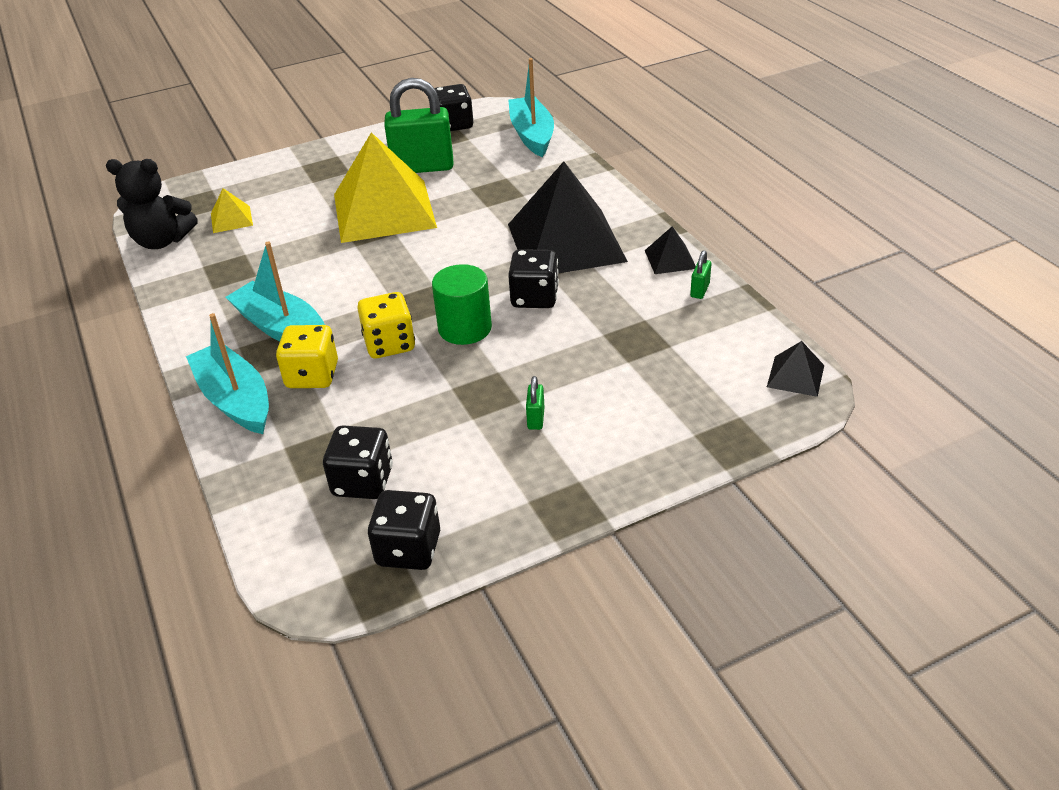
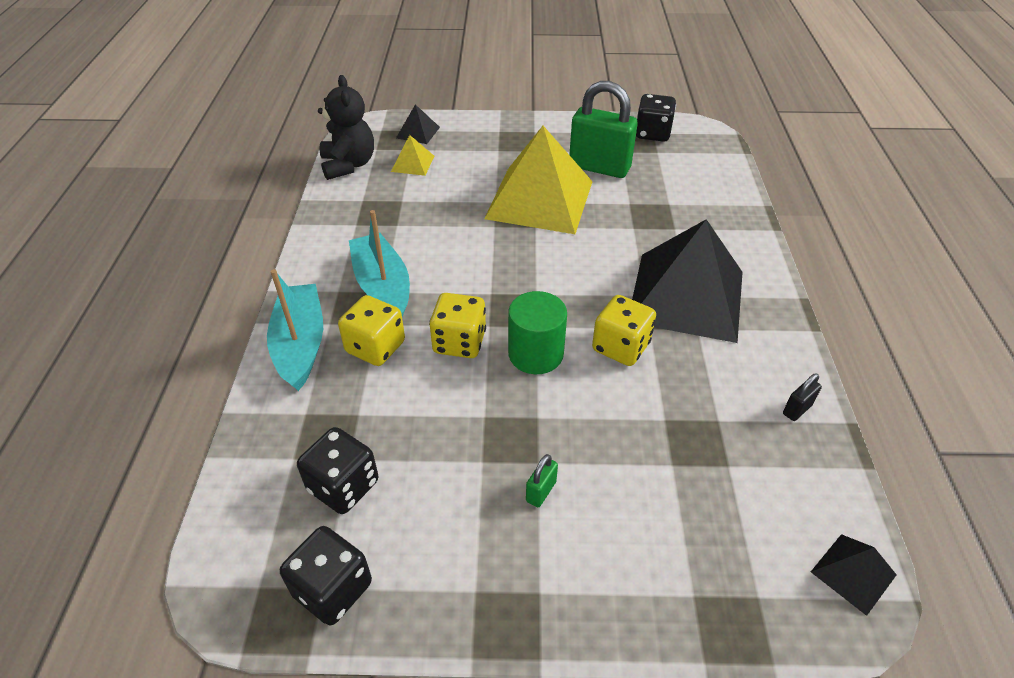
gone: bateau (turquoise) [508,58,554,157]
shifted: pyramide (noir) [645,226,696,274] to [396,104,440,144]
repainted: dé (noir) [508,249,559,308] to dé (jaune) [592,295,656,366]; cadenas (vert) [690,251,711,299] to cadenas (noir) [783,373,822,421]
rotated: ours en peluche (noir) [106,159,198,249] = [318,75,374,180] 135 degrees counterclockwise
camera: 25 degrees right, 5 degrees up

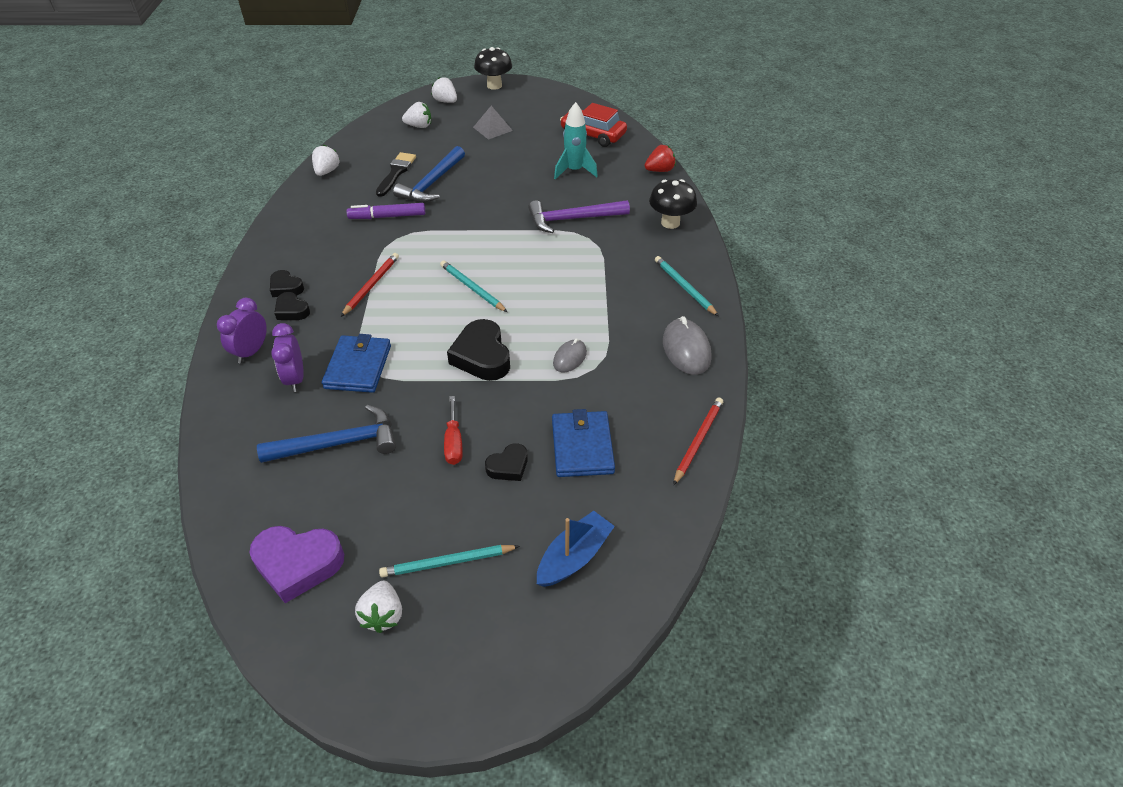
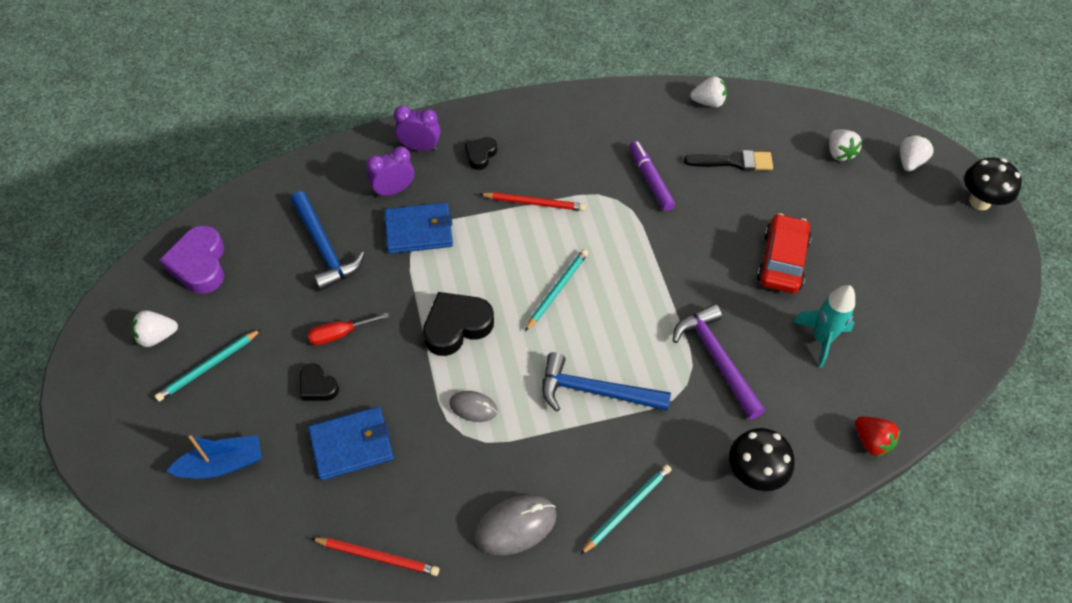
gone: cœur (noir) [270,270,304,297]; pyramide (gris) [473,106,513,140]
shifted: marteau (bleu) [393,146,465,203] to [542,352,671,412]; voiture (rouge) [560,103,627,147] to [757,213,811,293]
rotated: crayon (turquoise) [379,545,520,578] = [155,329,261,402] 105 degrees counterclockwise; bateau (bleu) [537,511,615,587] = [166,435,262,478] 45 degrees counterclockwise
camera: 75 degrees right, 10 degrees up

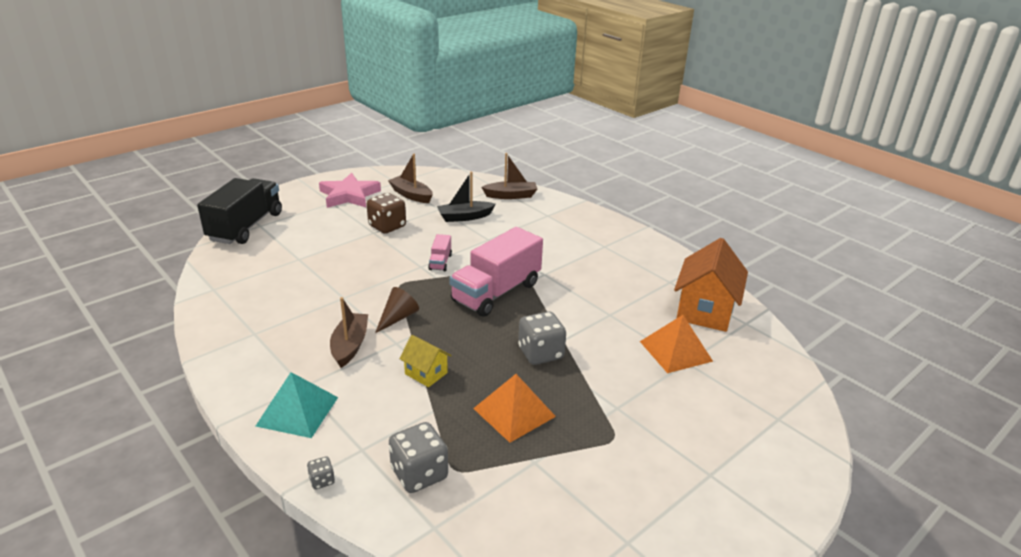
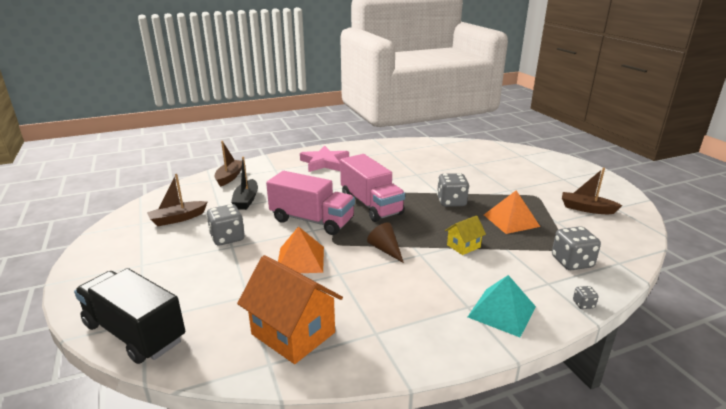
shifted: étoile (rose) [319,173,381,208] to [300,145,349,172]; bateau (marron) [330,297,368,368] to [562,168,622,214]; pyramide (orange) [640,315,713,373] to [278,226,324,273]; maison (orange) [674,238,748,332] to [237,255,343,364]
repainted: dé (marron) [366,193,406,234] to dé (gris) [206,204,245,245]
scaled: camion (rose) [428,234,452,271] = [266,171,355,235] x2.28
camera: 70 degrees left, 5 degrees down

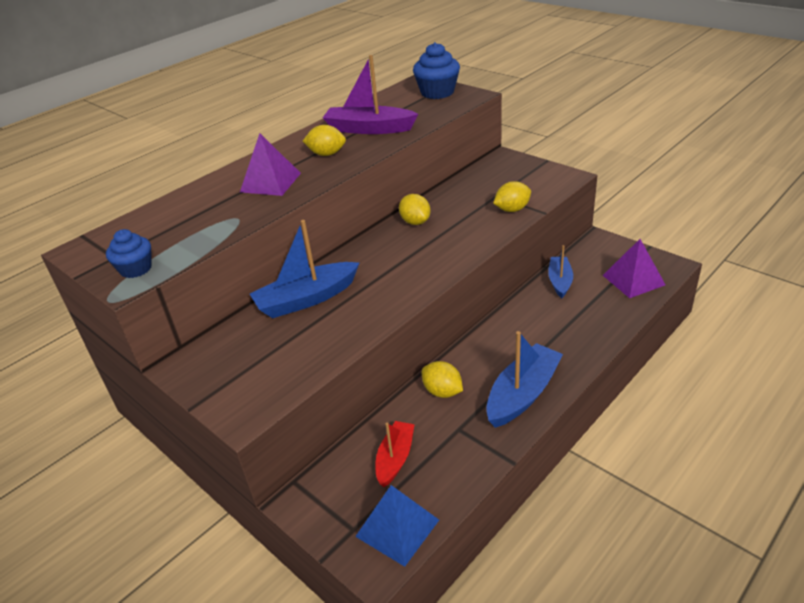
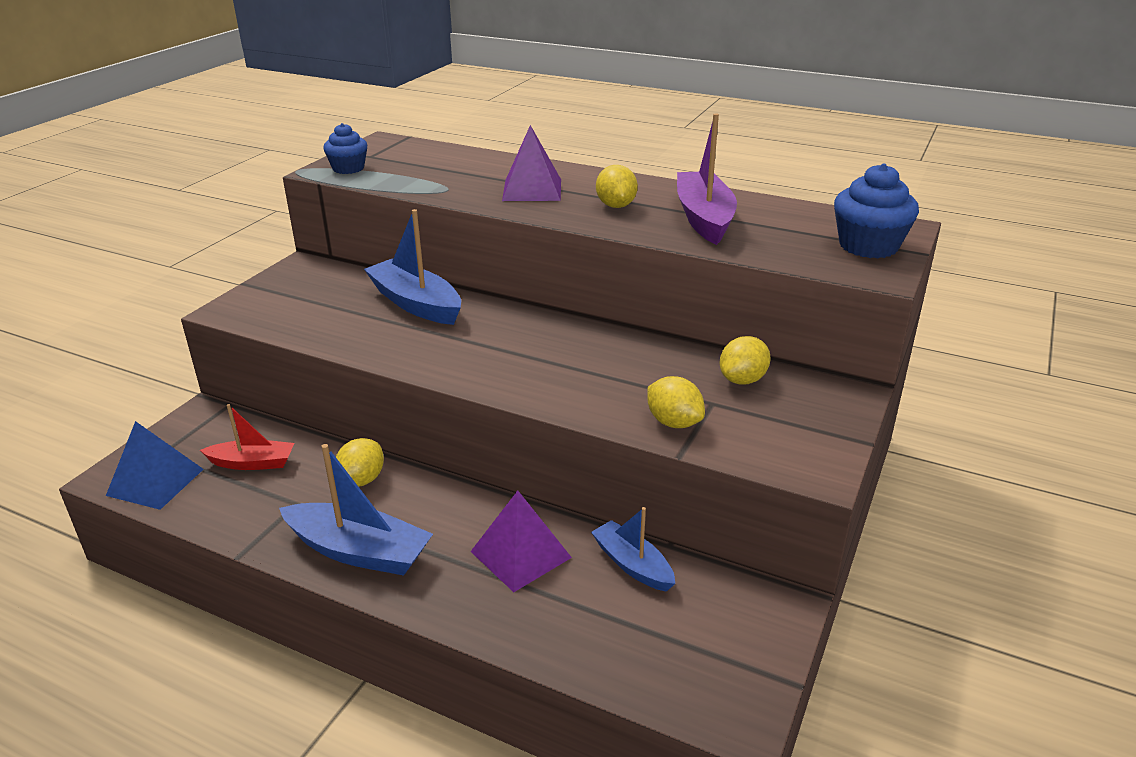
shifted: citron (jaune) [399,194,431,225] to [720,336,771,384]; pyramide (violet) [603,239,665,298] to [470,491,572,592]
rotated: bateau (bleu) [548,245,573,298] = [591,507,675,592] 120 degrees counterclockwise
camera: 70 degrees right, 5 degrees down

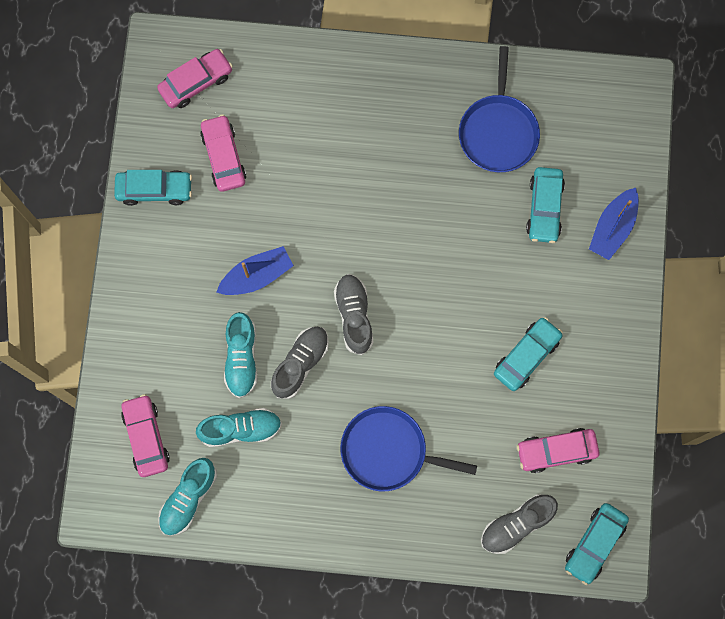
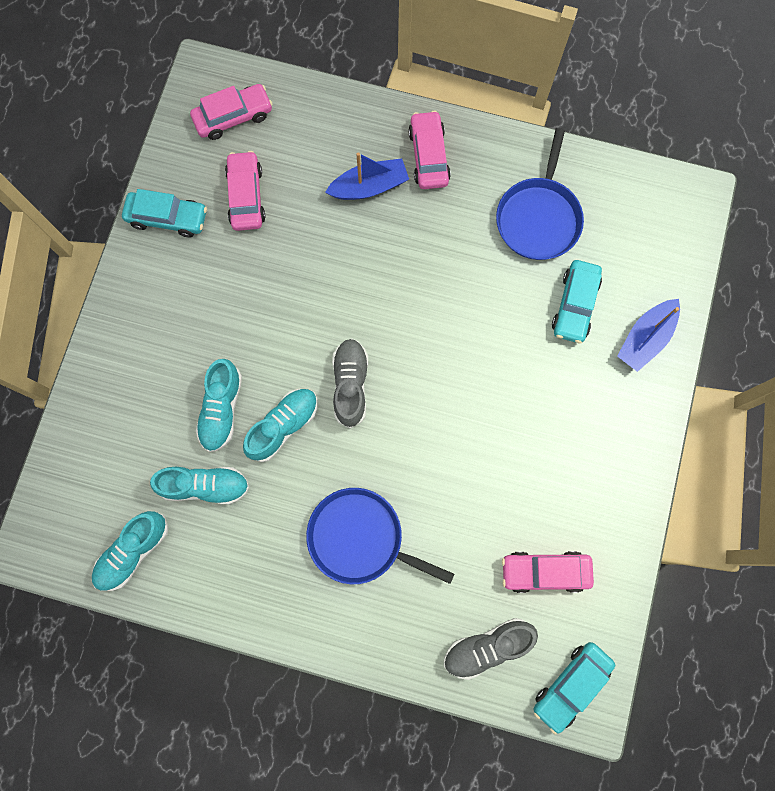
gone: voiture (turquoise) [494,317,563,391]
shifted: voiture (rose) [121,394,170,477] to [408,111,451,189]; bateau (bleu) [216,246,294,295] to [325,152,409,200]
repainted: chaussure (gris) [271,327,329,399] to chaussure (turquoise) [243,389,318,462]
camera: 10 degrees right, 0 degrees up

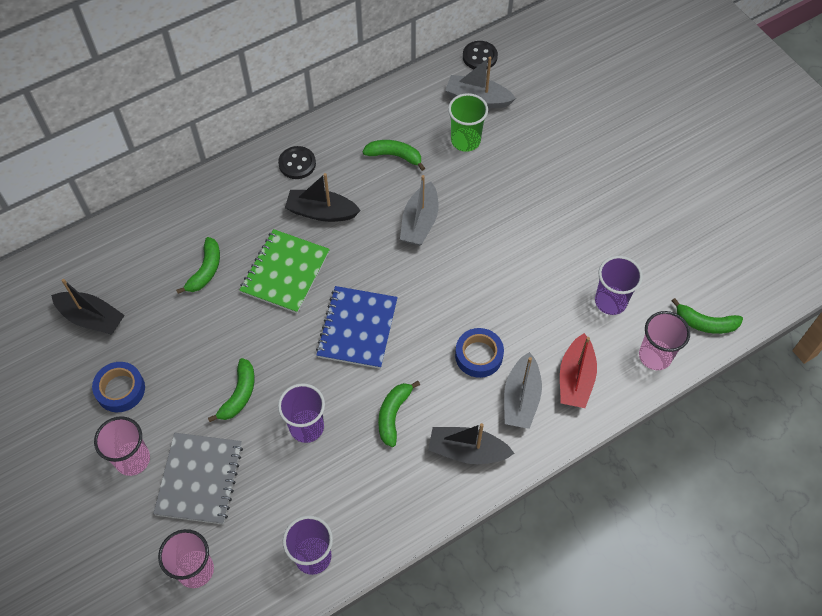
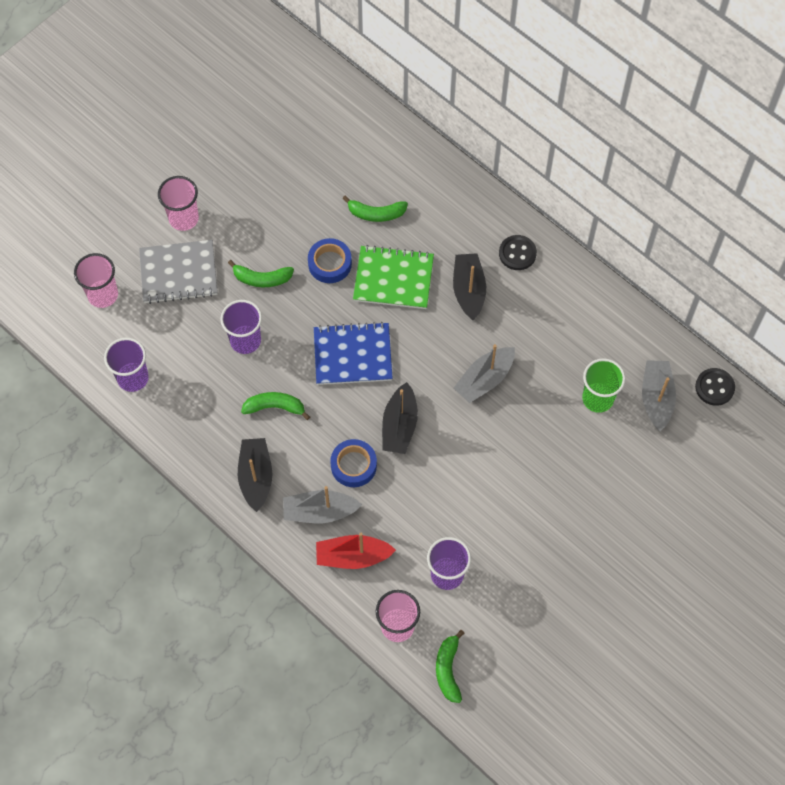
gone: banane (vert) [363,140,425,171]
shifted: bateau (noir) [51,279,125,335] to [382,382,418,454]; ruban adhésif (bleu) [92,362,145,412] to [308,238,352,283]
rotated: bateau (gris) [400,175,438,246] = [454,344,515,403] 45 degrees counterclockwise
camera: 75 degrees right, 5 degrees up

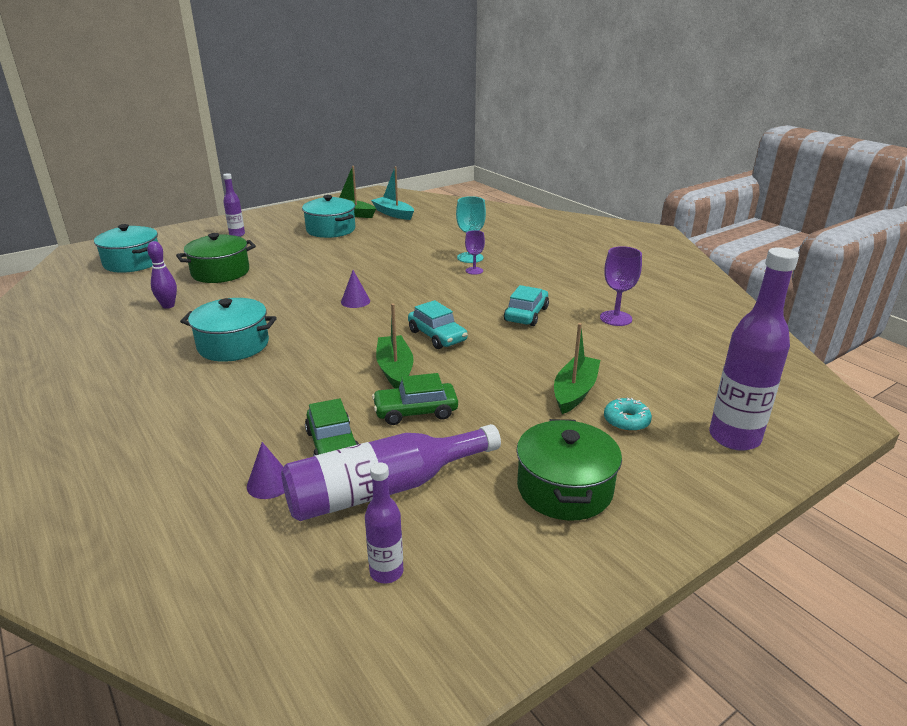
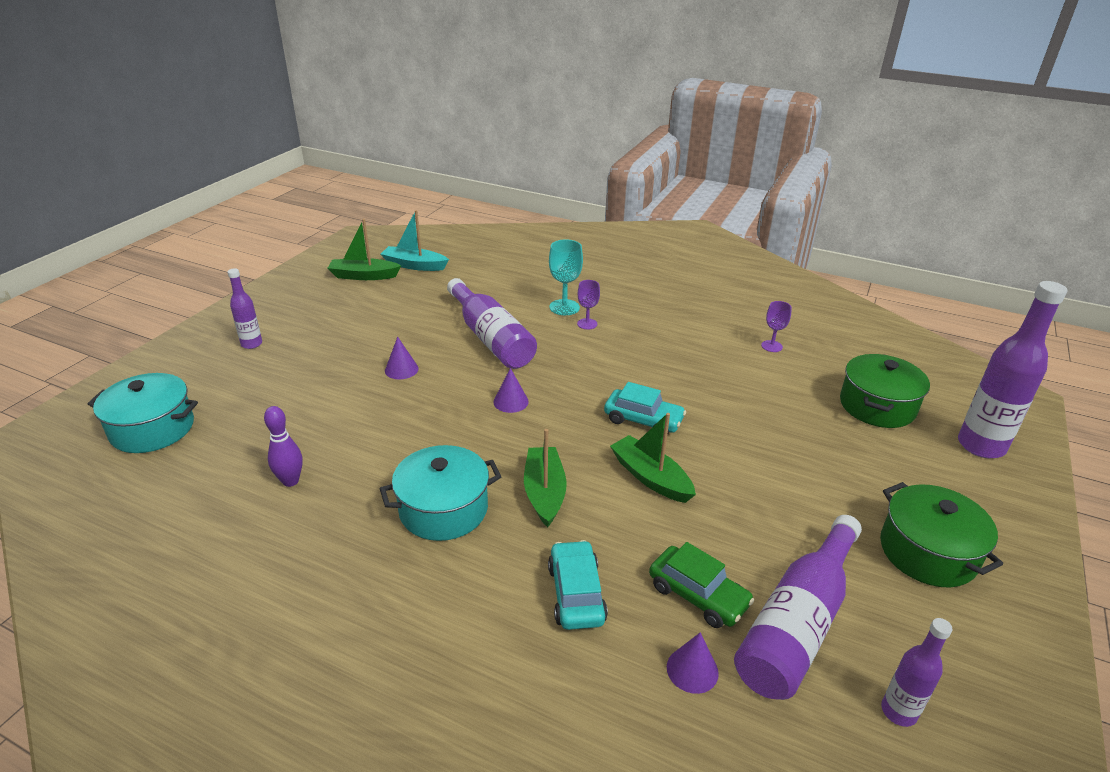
gone: marmite (turquoise) [302,195,355,238]; voiture (vert) [372,373,458,425]; beignet (turquoise) [604,397,652,432]
new: cône (violet) [385,337,419,379]; bouteille (violet) [447,278,537,369]
shifted: marmite (vert) [176,233,256,283] to [840,354,930,428]; voiture (turquoise) [504,285,549,326] to [548,540,608,630]; bateau (vert) [554,323,600,414] to [524,429,567,527]
scaled: verre à pied (violet) [600,246,642,326] = [761,301,792,352] x0.64
camera: 30 degrees left, 5 degrees up

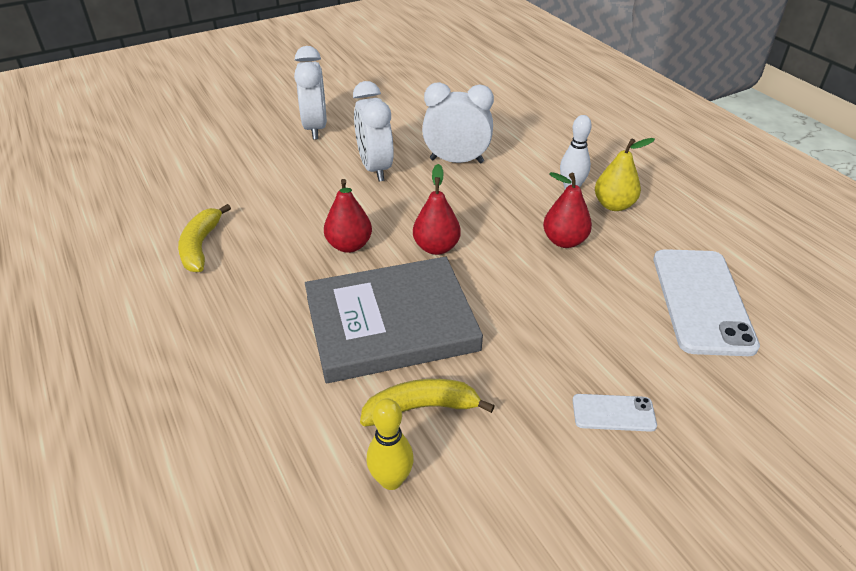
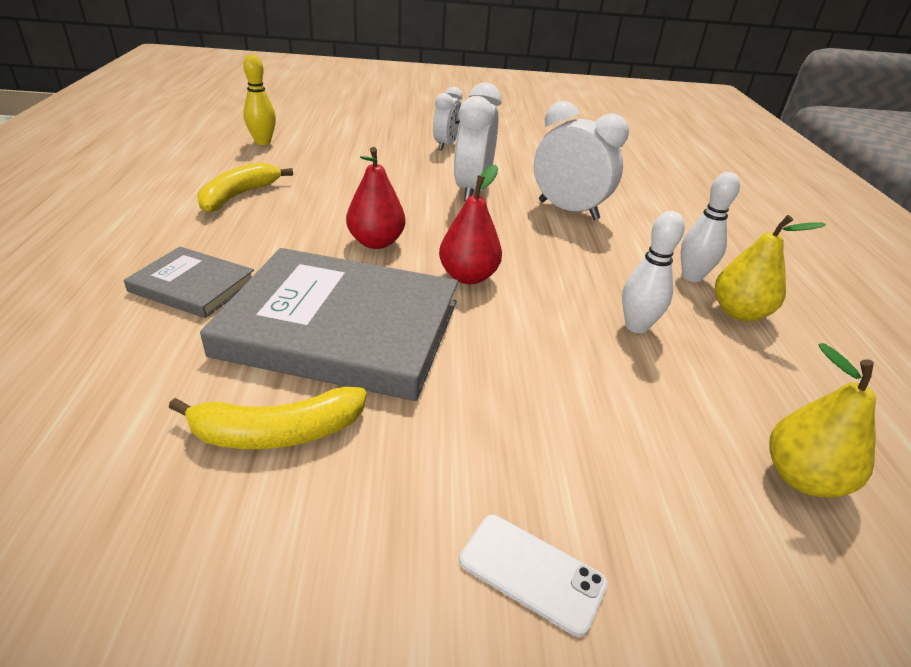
new: livre (gris) [124,247,254,318]
shifted: quille (jaune) [367,398,414,490] to [243,54,276,145]
swapped: poire (rouge) [543,172,592,248] to quille (blanc) [622,211,685,333]; téléphone (blanc) [654,249,760,356] to poire (jaune) [769,343,876,498]
rotated: banane (jaune) [360,379,495,427] = [169,387,367,449] 150 degrees clockwise
scaled: réveil (blanc) [294,46,327,140] = [433,87,463,150] x0.63
camera: 25 degrees right, 5 degrees down

